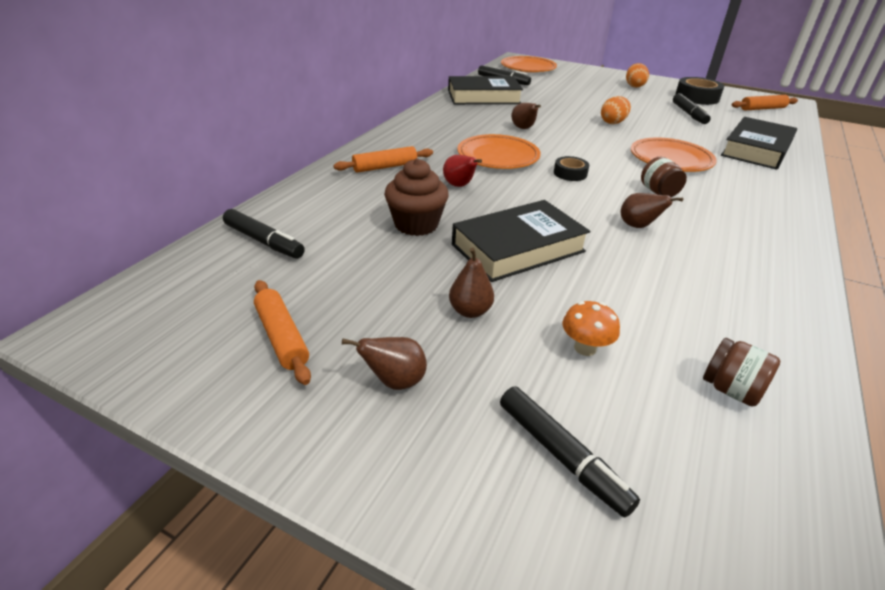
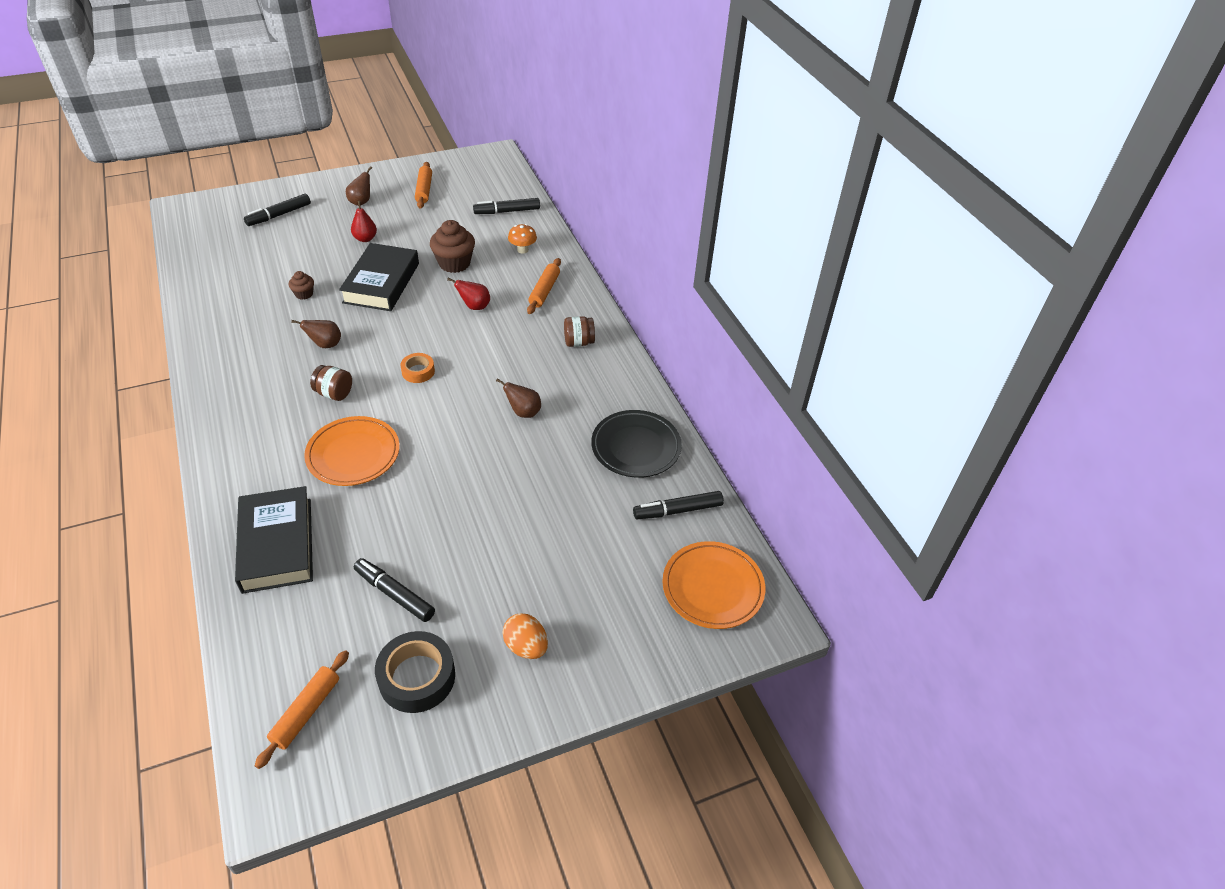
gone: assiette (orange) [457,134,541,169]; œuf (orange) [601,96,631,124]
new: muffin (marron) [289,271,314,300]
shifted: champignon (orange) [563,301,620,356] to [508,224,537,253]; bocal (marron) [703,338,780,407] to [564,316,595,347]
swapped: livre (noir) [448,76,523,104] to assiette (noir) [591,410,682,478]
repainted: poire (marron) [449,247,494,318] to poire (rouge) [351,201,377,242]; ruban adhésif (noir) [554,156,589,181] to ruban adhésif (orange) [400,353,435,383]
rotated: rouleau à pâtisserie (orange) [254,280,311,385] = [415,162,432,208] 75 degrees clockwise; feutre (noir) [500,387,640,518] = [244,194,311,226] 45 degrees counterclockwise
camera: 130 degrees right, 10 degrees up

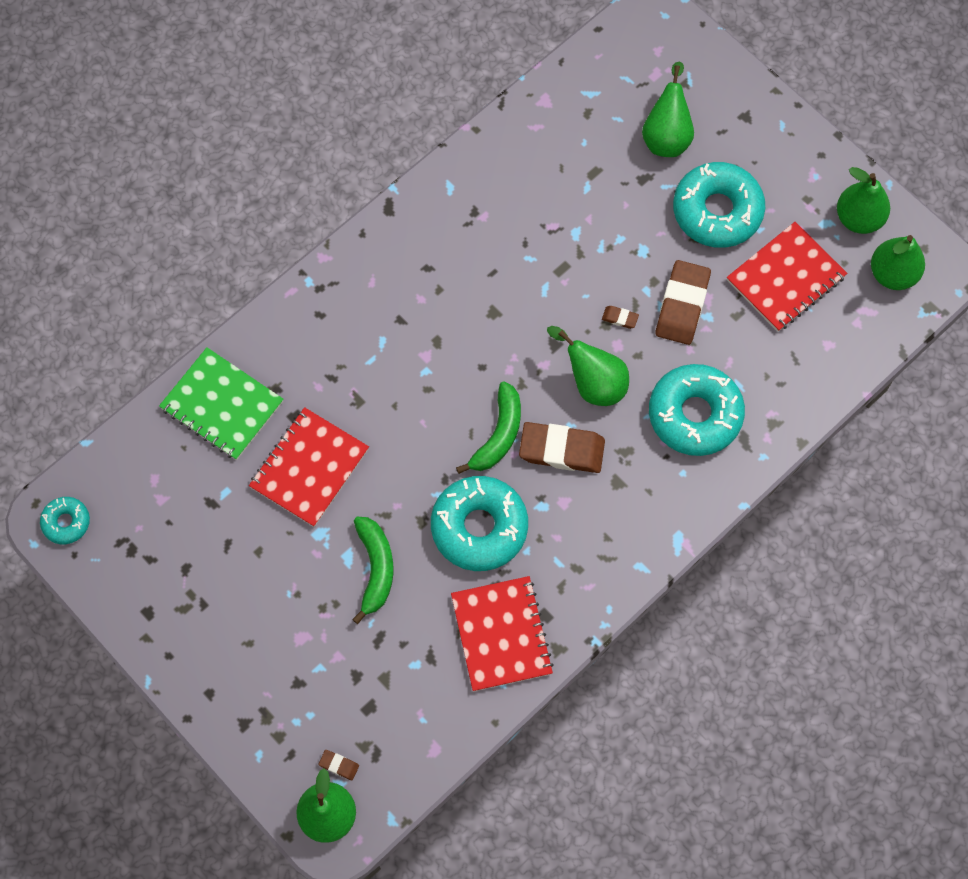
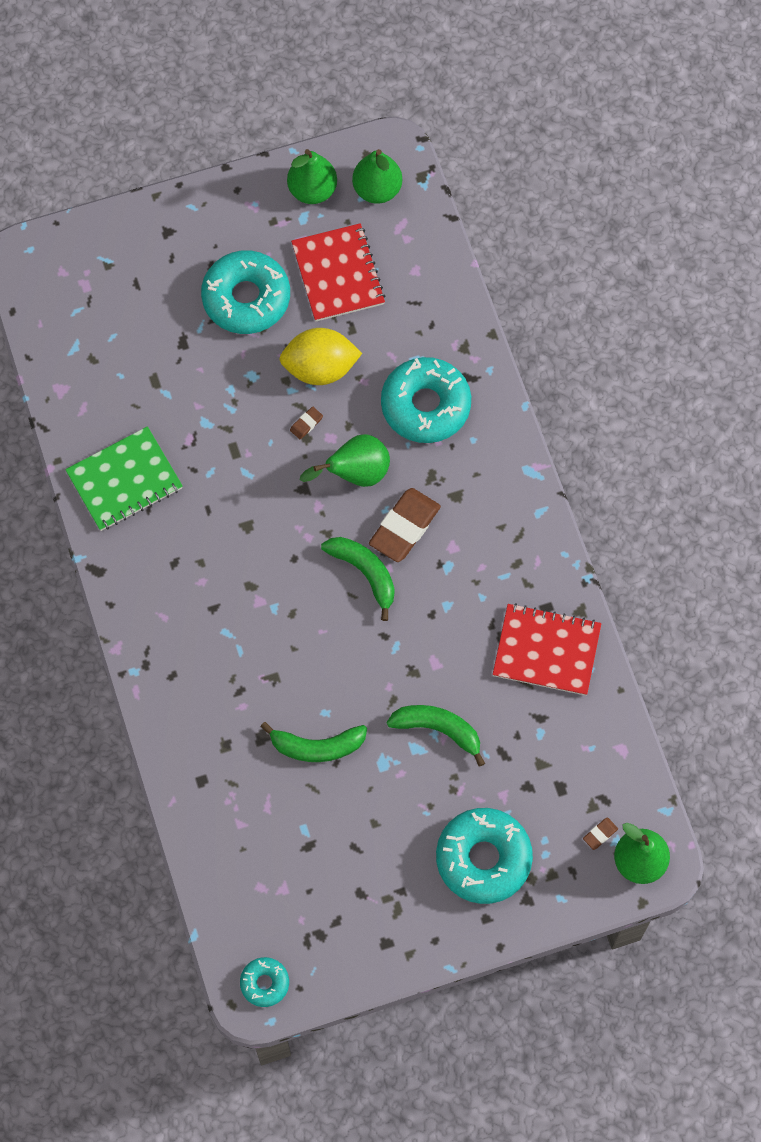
gone: poire (vert) [642,61,694,157]
shifted: carnet (vert) [159,347,283,460] to [65,426,183,531]; beignet (turquoise) [431,476,528,571] to [436,808,533,904]
swapped: carnet (rouge) [249,407,369,527] to banane (vert) [261,722,367,762]; gomme (marron) [656,260,711,345] to citron (jaune) [279,328,362,385]
camera: 65 degrees left, 0 degrees up

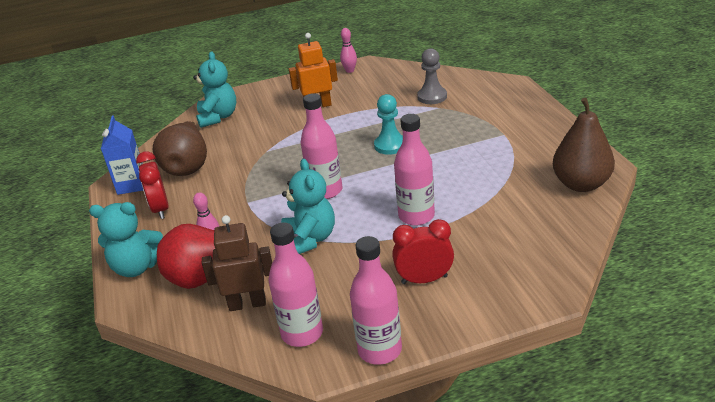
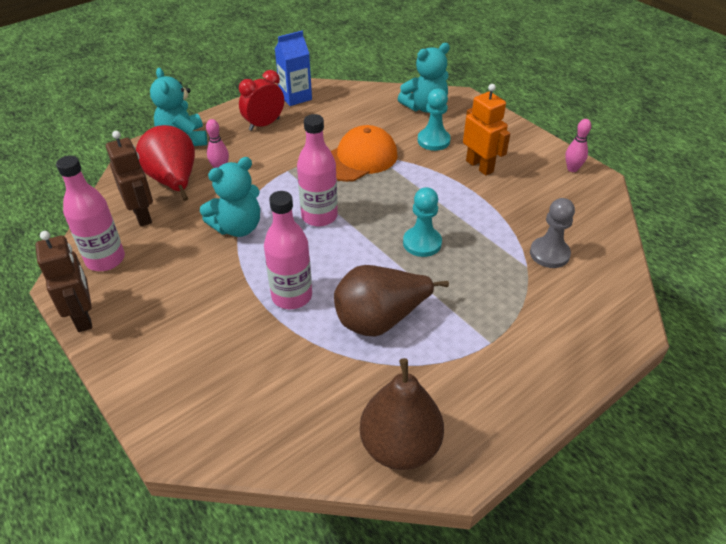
gone: réveil (rouge) [392,219,454,284]
new: casquette (orange) [331,125,398,182]; pion (turquoise) [418,88,451,151]
shifted: poire (marron) [153,121,207,176] to [334,265,449,337]
swapped: bouteille (rose) [350,236,402,365] to robot (marron) [35,231,92,332]
camera: 65 degrees right, 10 degrees up

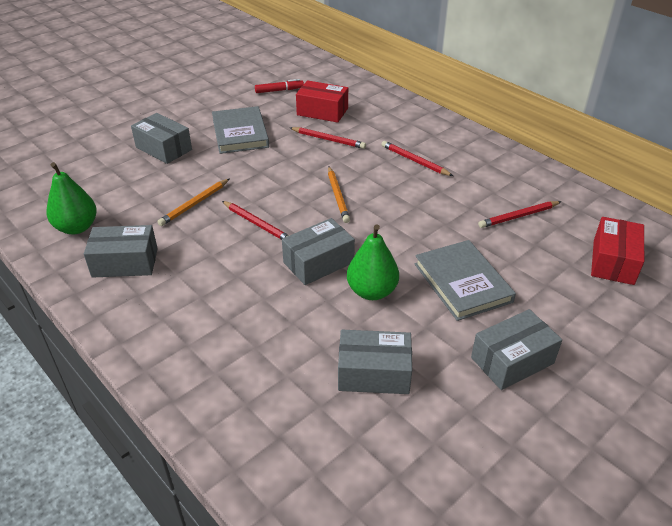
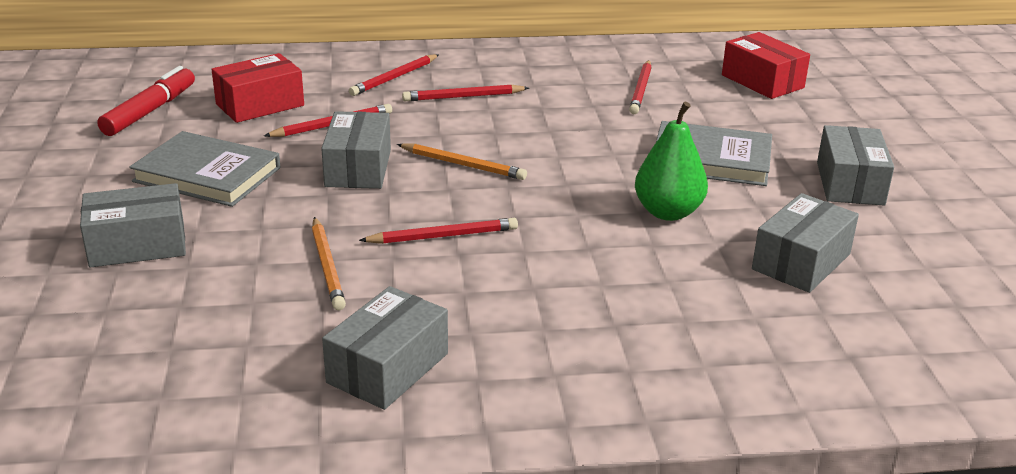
gone: poire (vert) [46,162,97,234]
new: crayon (rouge) [349,54,439,96]
shifted: boîte (gris) [282,218,355,285] to [321,111,391,189]
scaled: feutre (rouge) [255,79,304,93] = [97,66,195,136] x1.51
camera: 55 degrees left, 10 degrees down

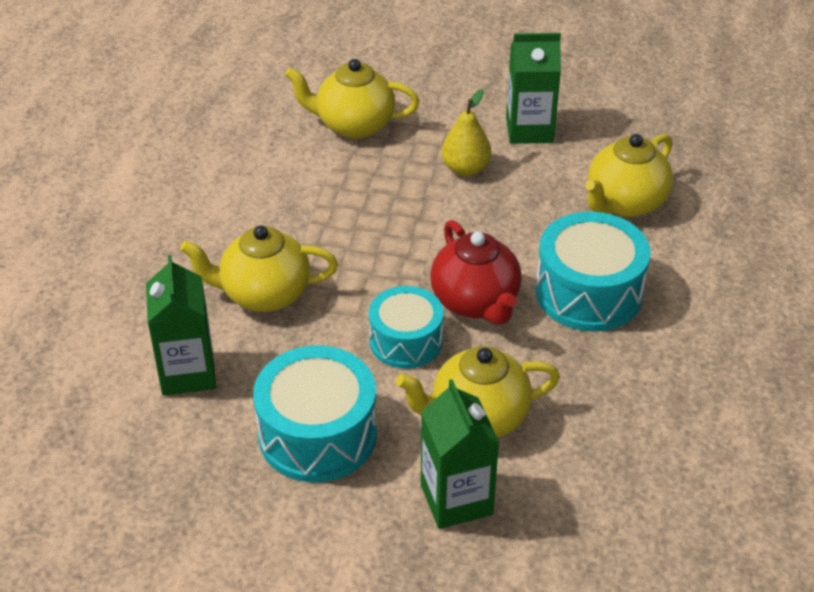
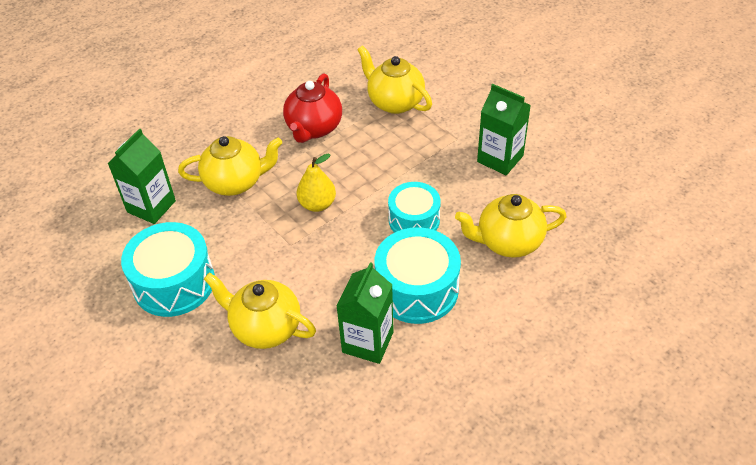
shifted: tambour (turquoise) [369,286,444,369] to [388,182,441,233]; brique de lait (vert) [421,379,499,529] to [336,262,394,364]; théière (rouge) [430,220,522,325] to [283,73,342,143]; poire (jaune) [441,89,491,176] to [296,153,336,212]
rotated: théière (jaune) [180,225,338,312] = [178,136,282,196] 135 degrees clockwise
camera: 40 degrees right, 5 degrees up

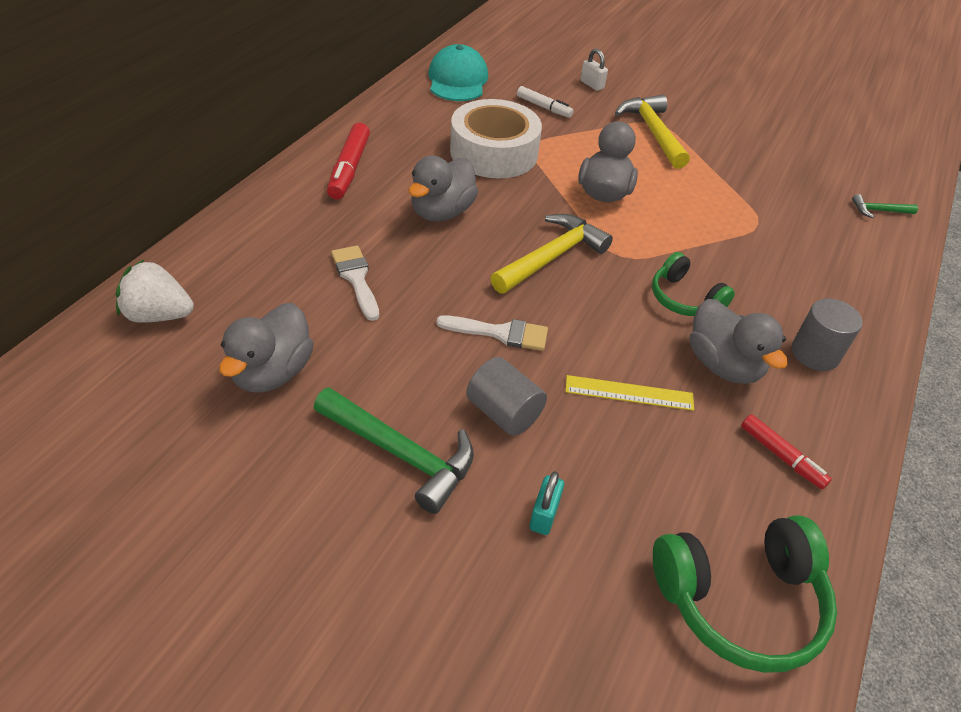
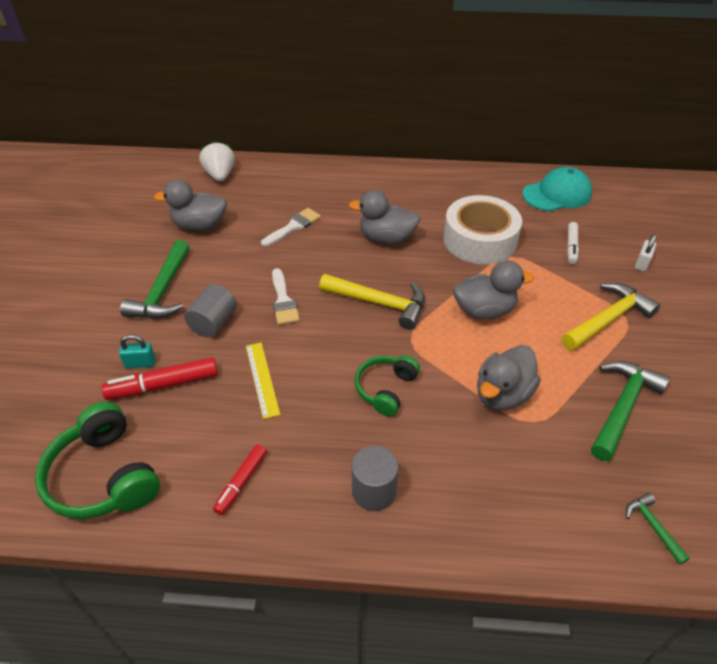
new: marteau (vert) [591,361,670,461]
shifted: feutre (rouge) [327,123,370,199] to [102,357,218,400]; canard (gris) [690,299,788,384] to [477,345,541,410]
camera: 70 degrees right, 0 degrees up

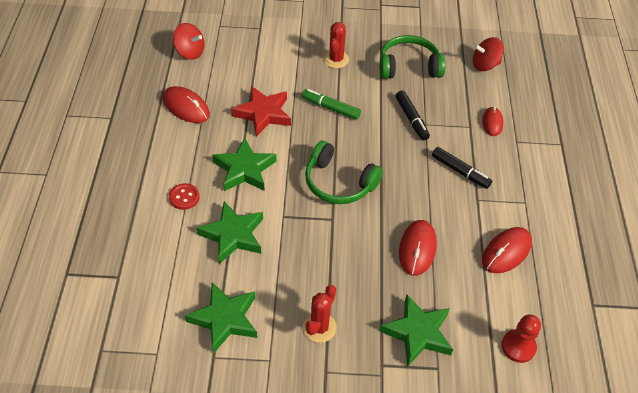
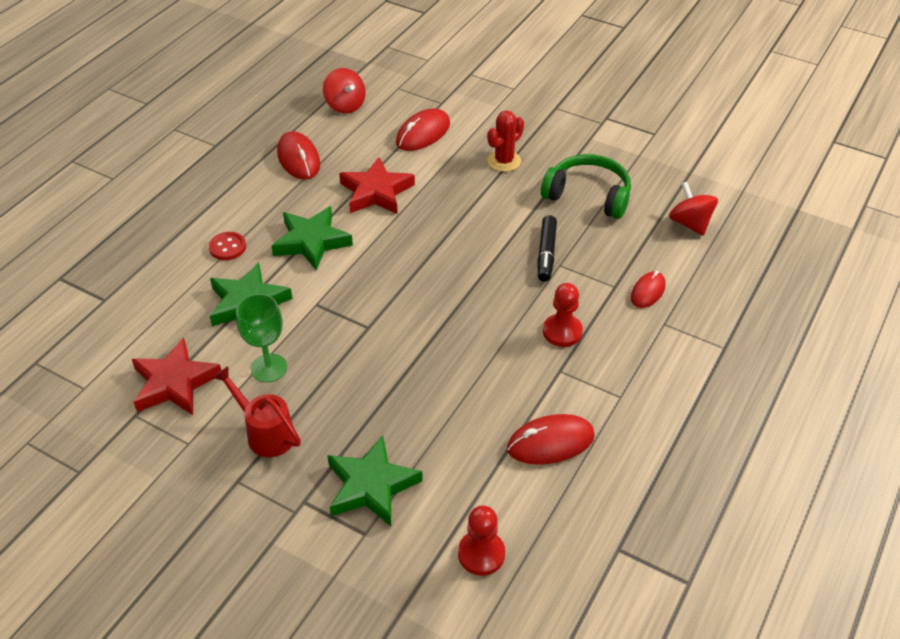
gone: feutre (vert) [302,89,361,120]; casque audio (vert) [305,140,383,204]
new: verre à pied (vert) [236,294,287,382]
shifted: souris (rouge) [399,220,437,276] to [396,108,450,151]
swapped: cactus (rouge) [303,285,337,343] to arrosoir (rouge) [213,366,301,457]; feutre (noir) [432,147,492,189] to pion (rouge) [543,283,583,347]
repainted: étoile (vert) [185,282,257,354] to étoile (rouge) [132,338,221,415]
rotated: toupie (rouge) [473,37,504,71] = [669,182,718,236] 45 degrees clockwise
camera: 30 degrees right, 5 degrees down

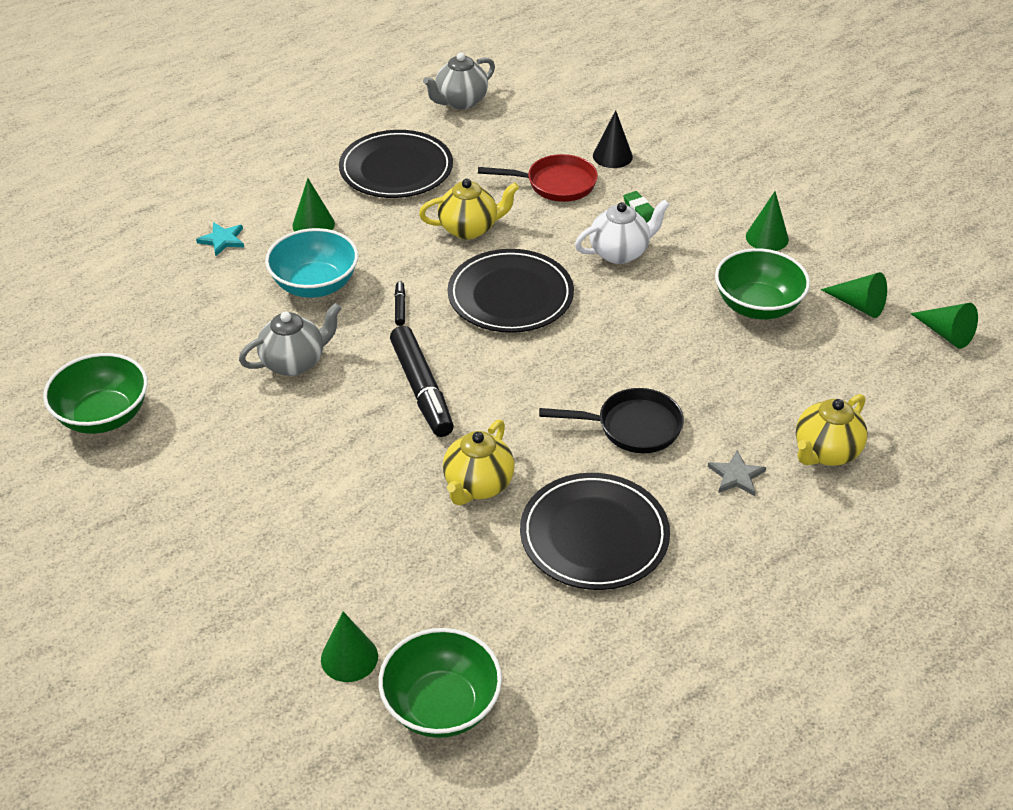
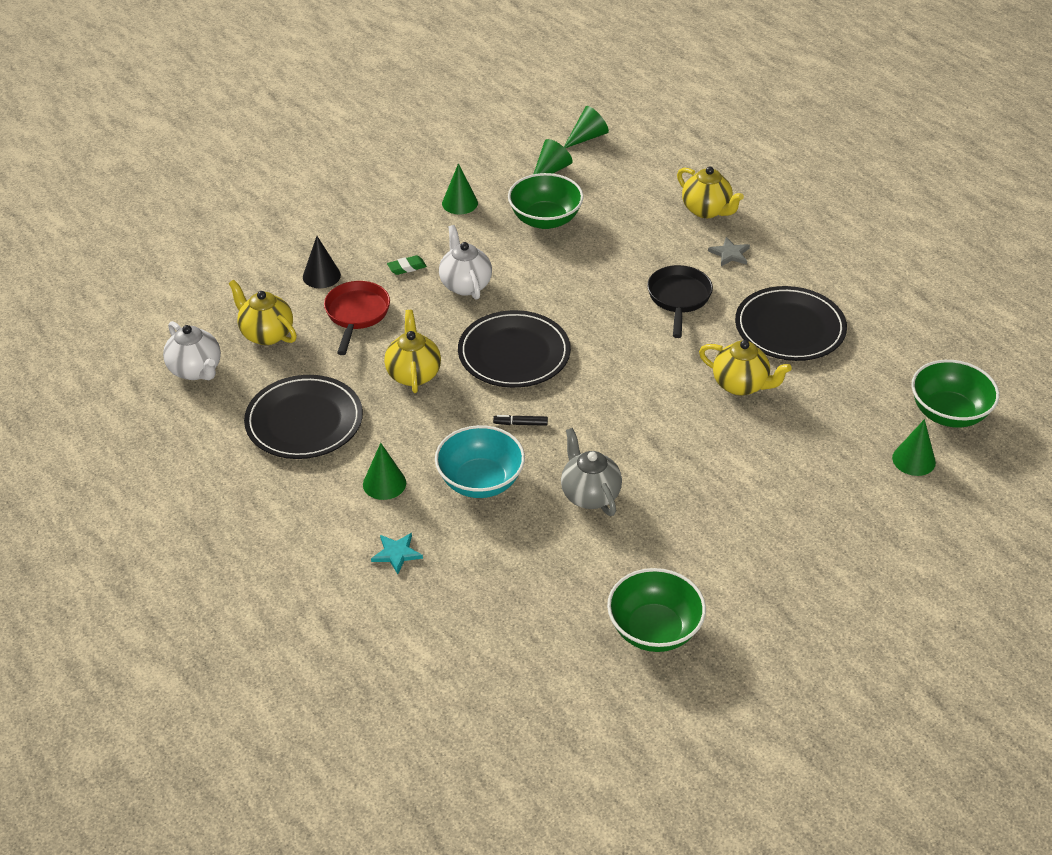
gone: feutre (noir) [390,326,454,437]
new: théière (jaune) [228,280,297,345]
repainted: théière (gris) [423,52,495,109] to théière (blanc) [163,321,221,380]
camera: 85 degrees left, 0 degrees up

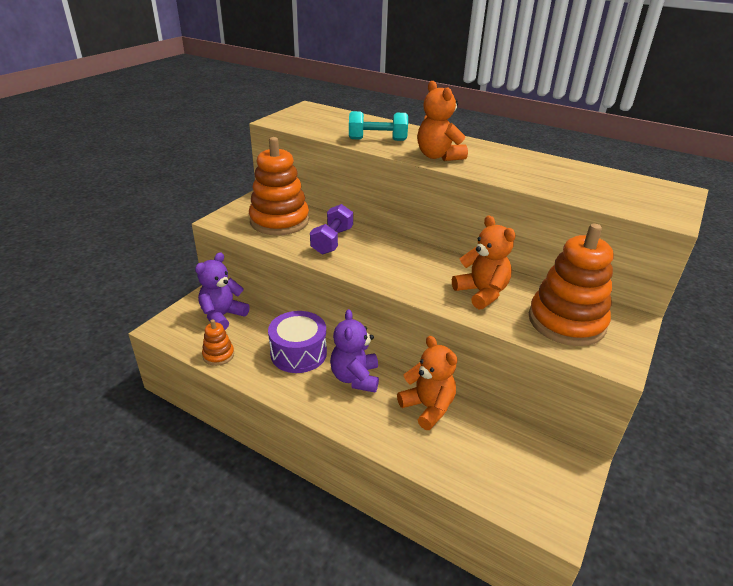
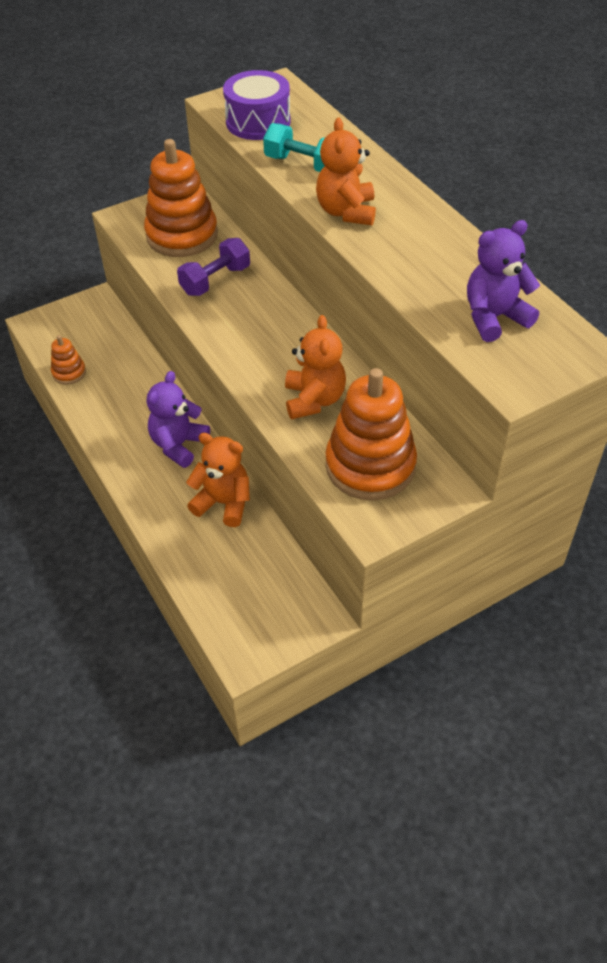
shifted: ours en peluche (violet) [195,252,250,330] to [467,220,540,342]; tambour (violet) [268,311,327,373] to [223,70,290,140]
rotated: ours en peluche (orange) [397,336,457,430] = [186,433,250,527] 60 degrees counterclockwise
camera: 30 degrees right, 15 degrees up

